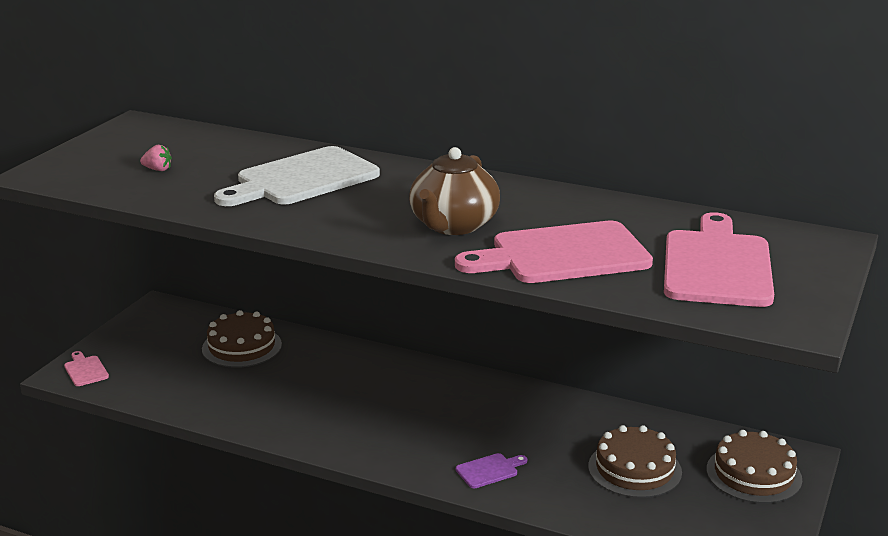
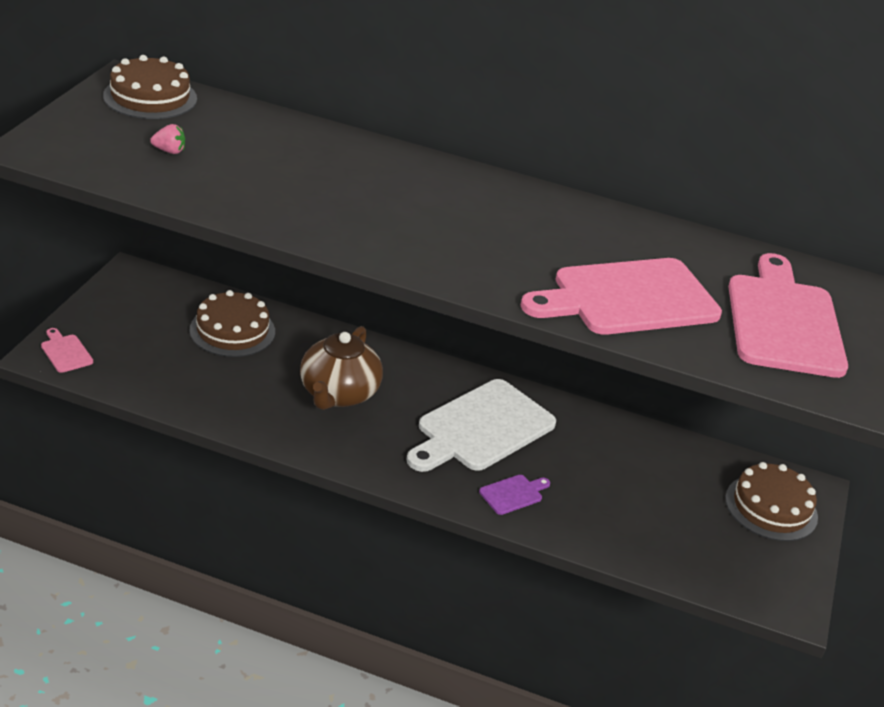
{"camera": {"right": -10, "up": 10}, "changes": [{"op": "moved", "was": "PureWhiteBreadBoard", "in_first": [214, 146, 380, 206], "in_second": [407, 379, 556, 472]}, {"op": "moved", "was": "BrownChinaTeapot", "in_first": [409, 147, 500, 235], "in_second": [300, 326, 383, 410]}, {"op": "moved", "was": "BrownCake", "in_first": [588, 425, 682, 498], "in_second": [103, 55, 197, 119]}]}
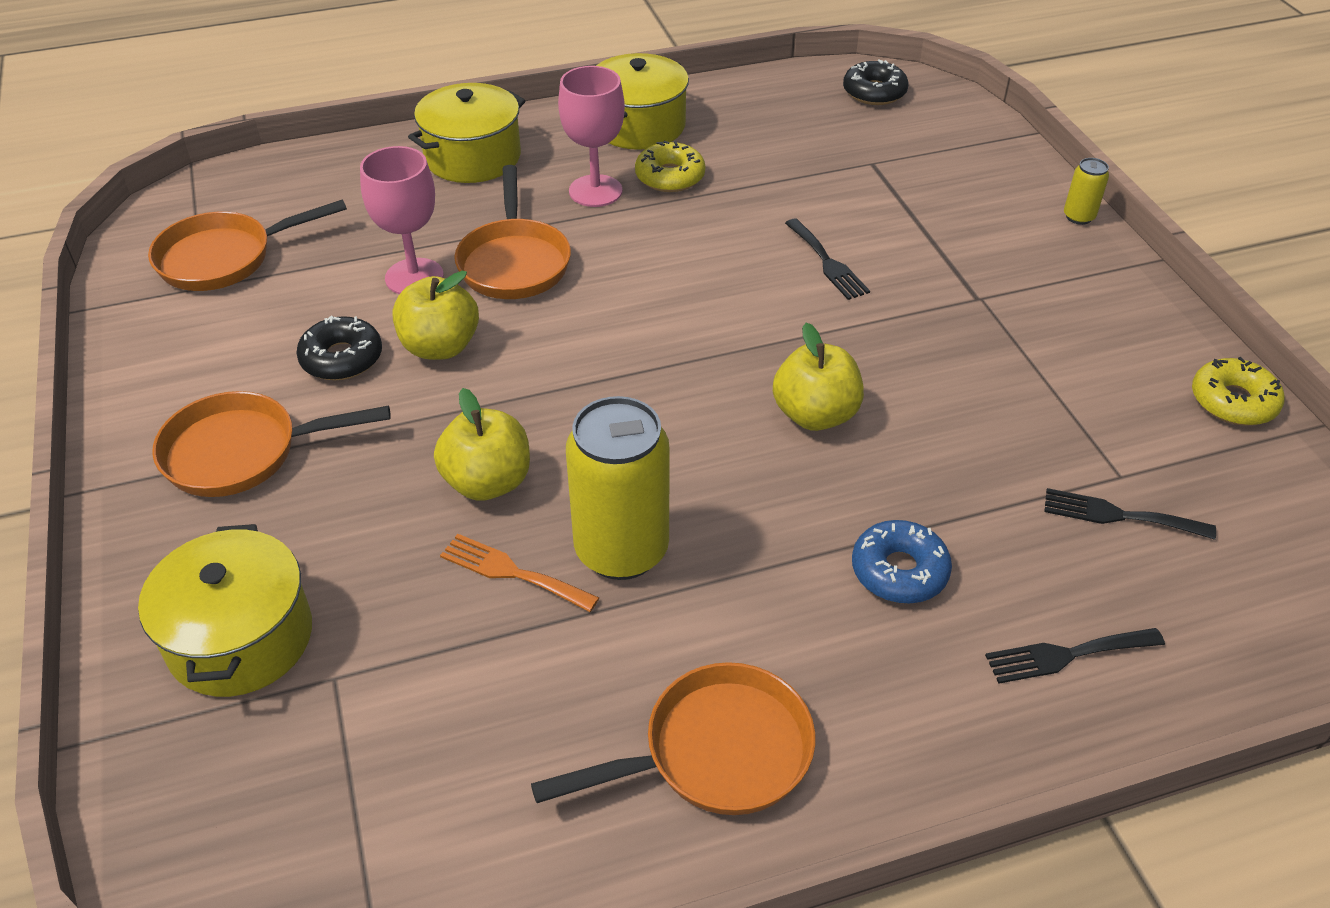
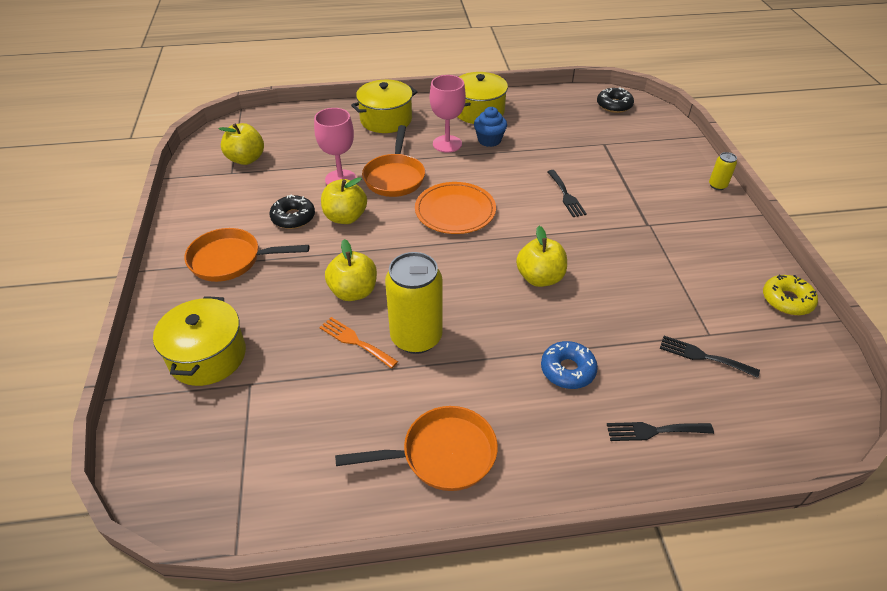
{"camera": {"right": 10, "up": 0}, "changes": [{"op": "replaced", "was": "GoldenDoughnut", "now": "CobaltMuffin", "in_first": [635, 141, 705, 192], "in_second": [474, 107, 507, 147]}, {"op": "replaced", "was": "BrightOrangeSkillet", "now": "GoldenApple", "in_first": [148, 199, 347, 291], "in_second": [219, 123, 264, 165]}, {"op": "added", "now": "BrightOrangeDinnerPlate", "in_second": [415, 182, 496, 234]}]}
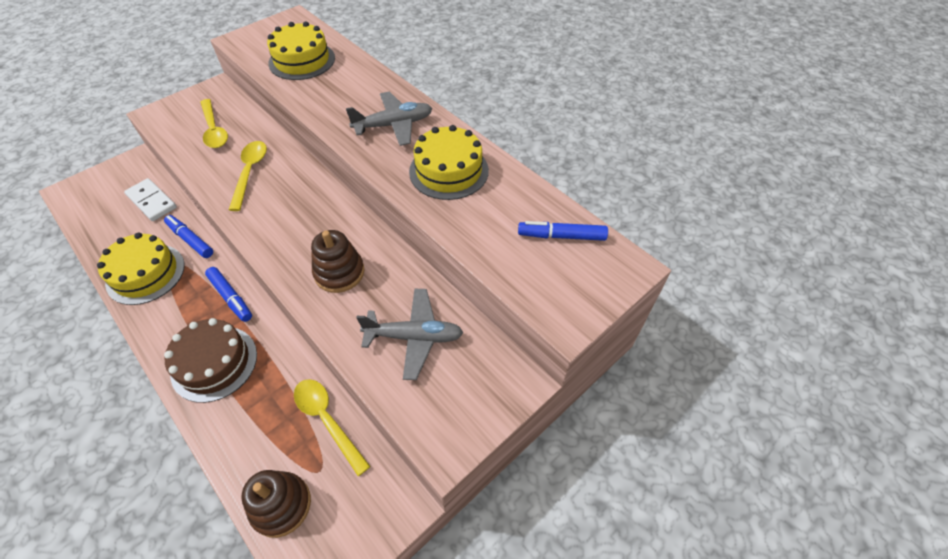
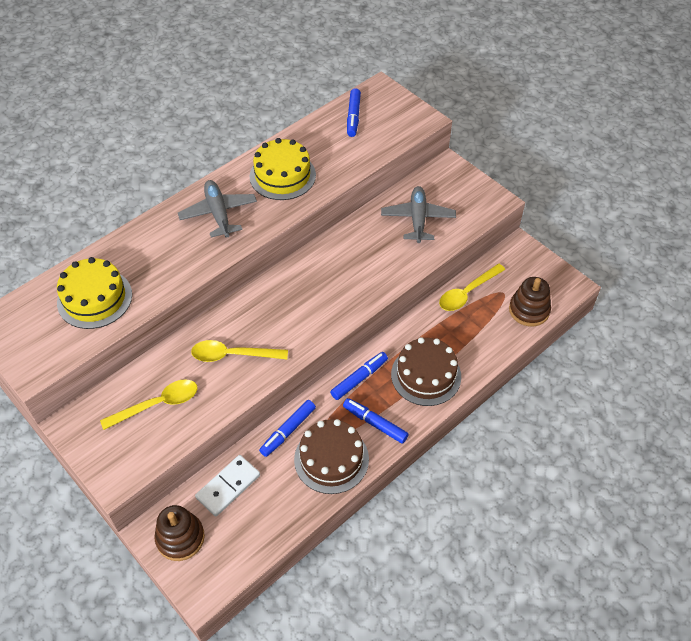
{"camera": {"right": -90, "up": 0}, "changes": [{"op": "moved", "was": "BrownStackingToy", "in_first": [311, 230, 364, 293], "in_second": [154, 505, 205, 561]}, {"op": "recoloured", "was": "GoldenCake", "now": "BrownCake", "in_first": [97, 233, 184, 305], "in_second": [294, 419, 369, 494]}, {"op": "added", "now": "CobaltFeltPen", "in_second": [343, 398, 409, 444]}]}
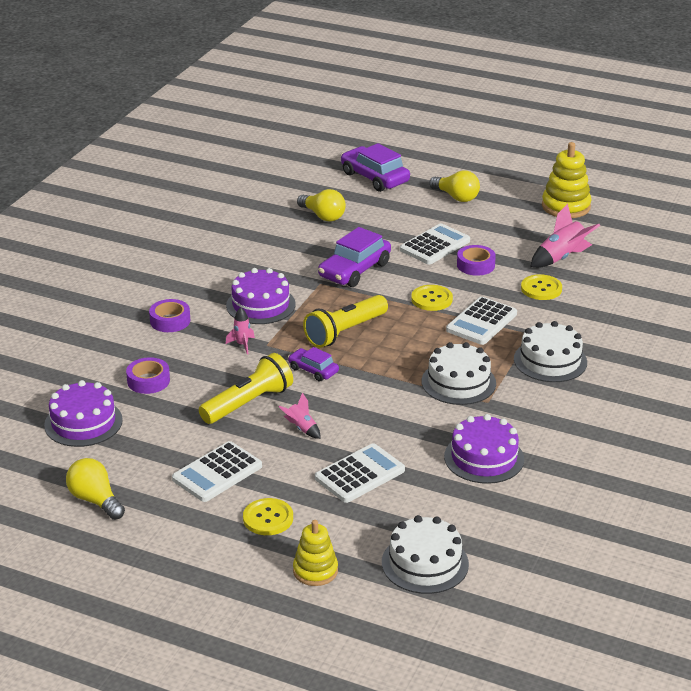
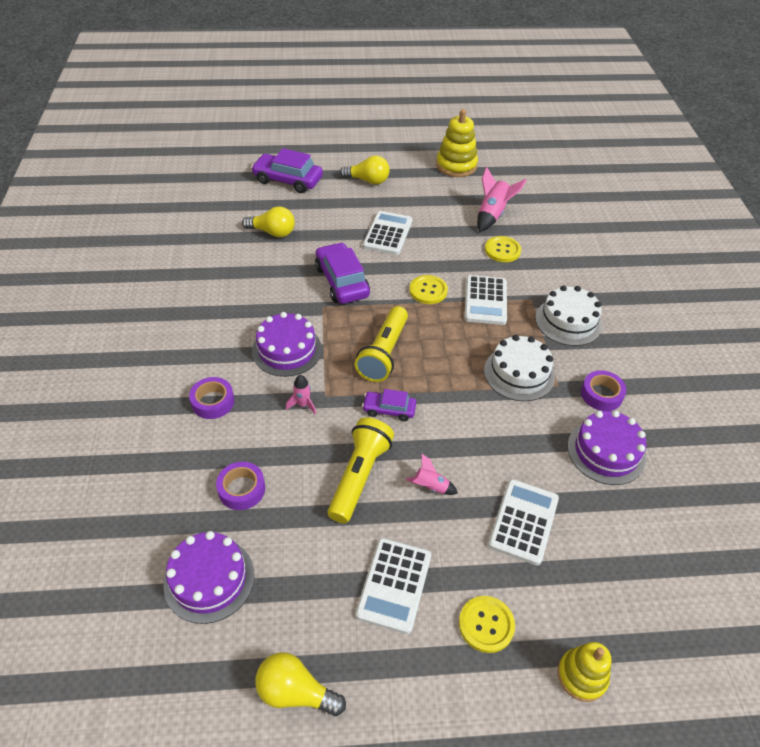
{"camera": {"right": -30, "up": 15}, "changes": [{"op": "turned", "was": "VioletCar", "in_first": [318, 227, 391, 287], "in_second": [315, 242, 370, 304], "clockwise": 150}, {"op": "moved", "was": "VioletTape", "in_first": [457, 245, 496, 276], "in_second": [581, 370, 627, 411]}, {"op": "removed", "was": "PureWhiteCake", "in_first": [382, 515, 469, 594]}]}
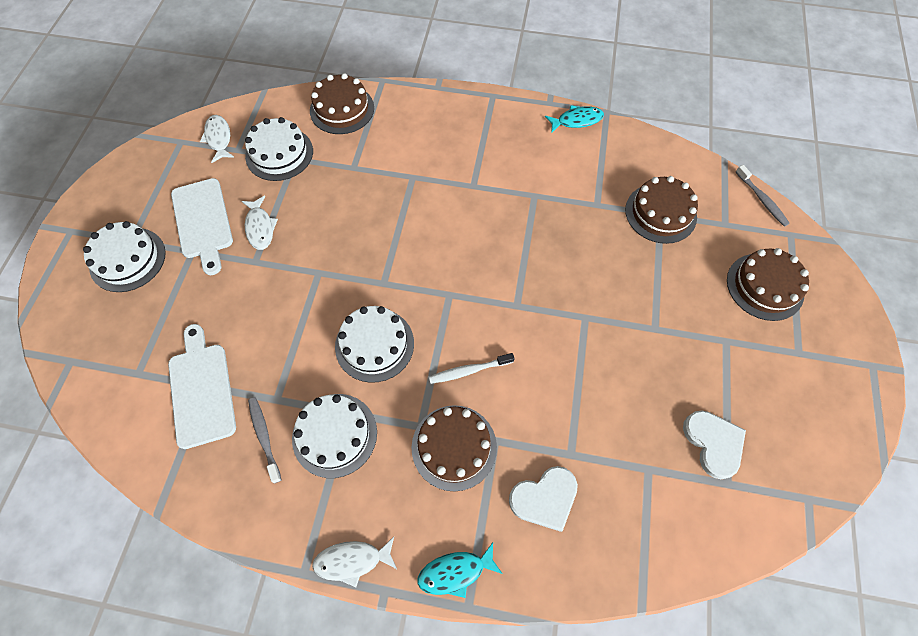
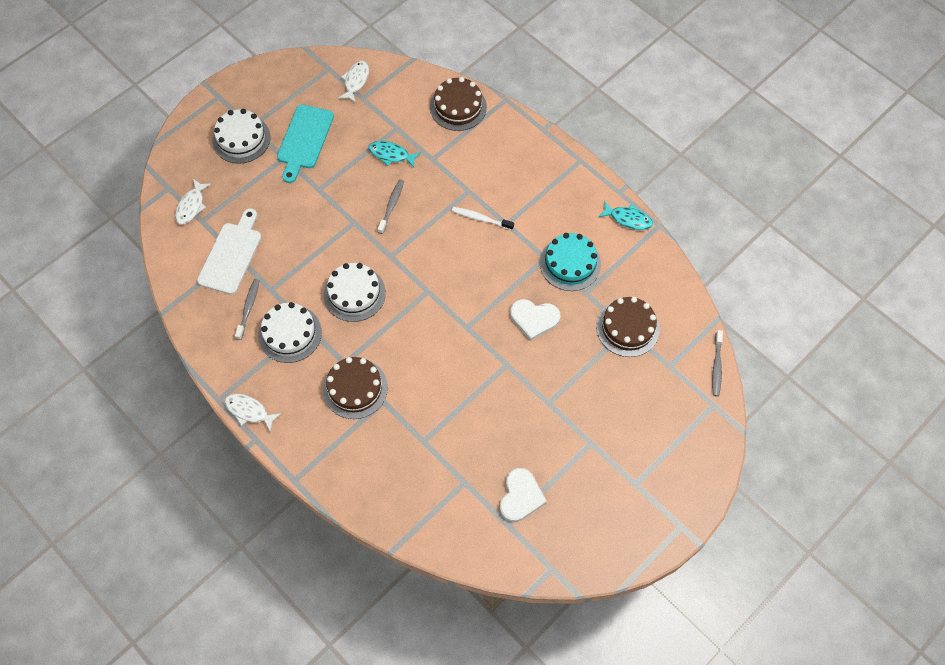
{"camera": {"right": 35, "up": 0}, "changes": [{"op": "removed", "was": "PureWhiteCake", "in_first": [245, 117, 313, 181]}, {"op": "recoloured", "was": "PureWhiteBreadBoard", "now": "TealBreadBoard", "in_first": [171, 178, 233, 275], "in_second": [277, 105, 334, 183]}, {"op": "moved", "was": "PureWhiteFish", "in_first": [242, 196, 278, 250], "in_second": [175, 179, 211, 225]}, {"op": "removed", "was": "BrownCake", "in_first": [727, 248, 809, 321]}, {"op": "moved", "was": "PureWhiteToothbrush", "in_first": [429, 353, 515, 384], "in_second": [452, 207, 514, 230]}, {"op": "moved", "was": "PureWhiteHeart", "in_first": [509, 466, 578, 532], "in_second": [510, 299, 560, 341]}, {"op": "moved", "was": "TealFish", "in_first": [417, 543, 502, 598], "in_second": [368, 141, 421, 168]}, {"op": "added", "now": "GrayToothbrush", "in_second": [378, 179, 404, 234]}, {"op": "added", "now": "TealCake", "in_second": [540, 233, 601, 291]}]}
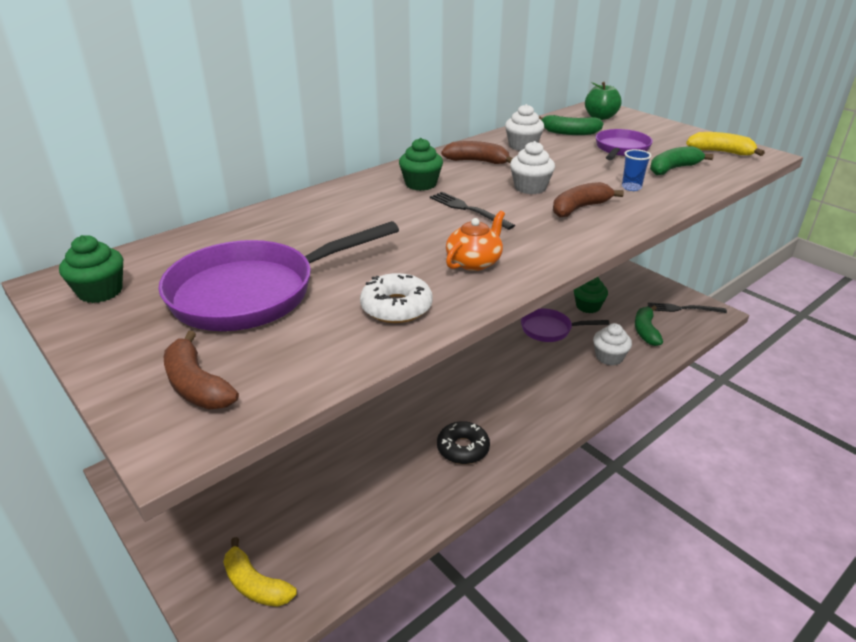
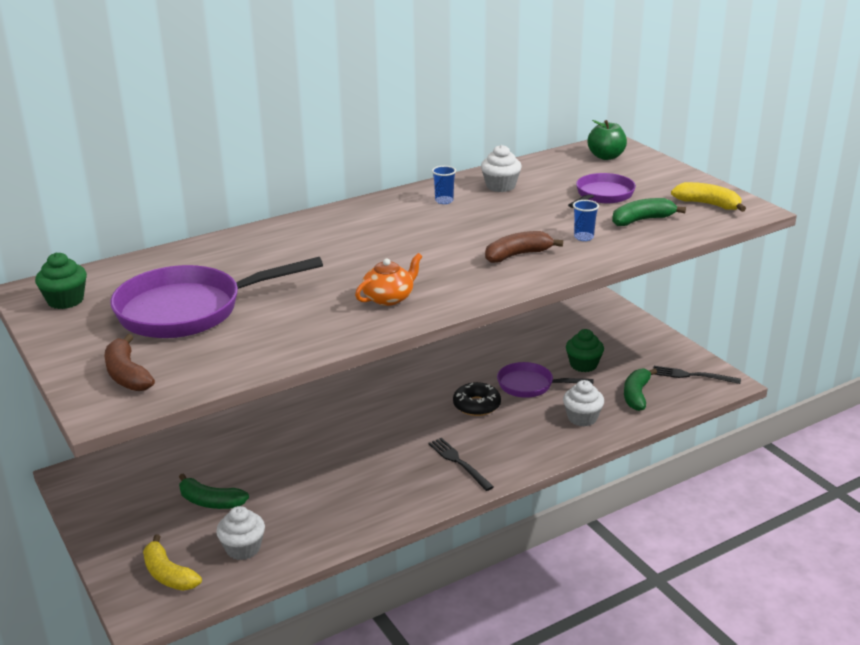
{"camera": {"right": 10, "up": -5}, "changes": [{"op": "moved", "was": "GreenToyBanana", "in_first": [539, 115, 604, 135], "in_second": [179, 473, 249, 509]}, {"op": "removed", "was": "GreenMuffin", "in_first": [399, 138, 443, 191]}, {"op": "replaced", "was": "BrownToyBanana", "now": "CobaltCup", "in_first": [441, 141, 513, 164], "in_second": [432, 166, 456, 204]}, {"op": "moved", "was": "PureWhiteMuffin", "in_first": [510, 141, 555, 194], "in_second": [216, 506, 265, 560]}, {"op": "moved", "was": "EbonyDinnerFork", "in_first": [430, 192, 515, 230], "in_second": [428, 438, 494, 491]}, {"op": "removed", "was": "PureWhiteDoughnut", "in_first": [360, 273, 433, 323]}, {"op": "moved", "was": "EbonyDoughnut", "in_first": [437, 421, 490, 464], "in_second": [453, 382, 501, 416]}]}
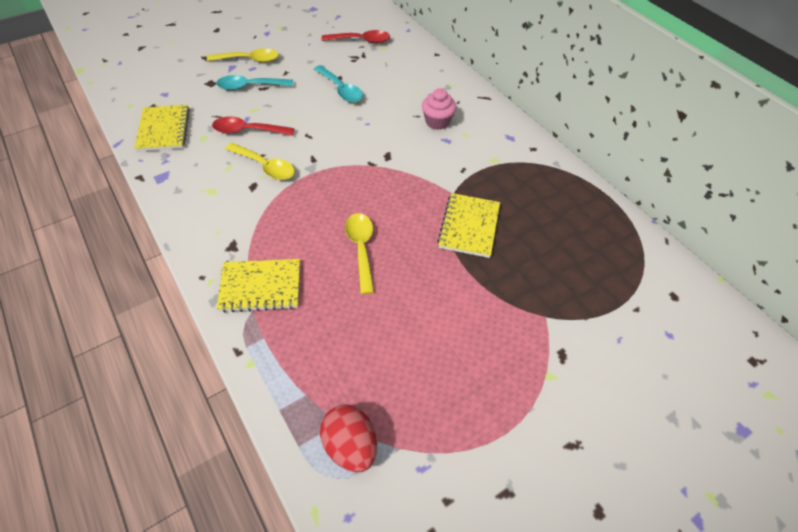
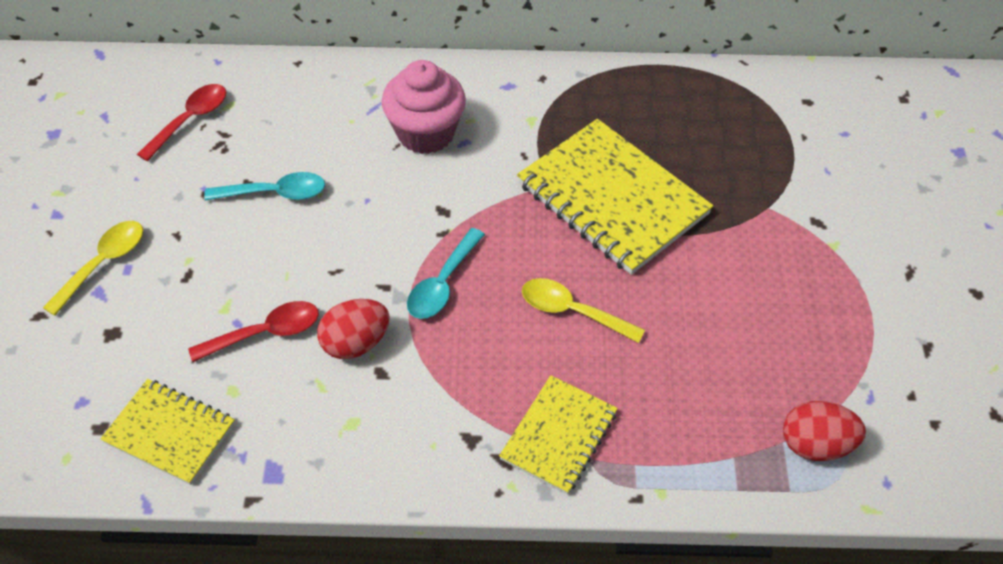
{"camera": {"right": -55, "up": 0}, "changes": [{"op": "moved", "was": "TealSpoon", "in_first": [216, 75, 293, 90], "in_second": [407, 228, 485, 319]}, {"op": "resized", "was": "RosyMuffin", "in_first": [422, 88, 457, 130], "in_second": [382, 60, 466, 154], "ratio": 1.65}, {"op": "turned", "was": "CrimsonSpoon", "in_first": [212, 117, 294, 136], "in_second": [188, 301, 319, 362], "clockwise": -150}, {"op": "replaced", "was": "GoldenSpoon", "now": "CrimsonToyEgg", "in_first": [225, 143, 295, 180], "in_second": [317, 299, 390, 359]}, {"op": "resized", "was": "GoldenNotebook", "in_first": [437, 193, 500, 258], "in_second": [517, 119, 713, 275], "ratio": 1.75}]}
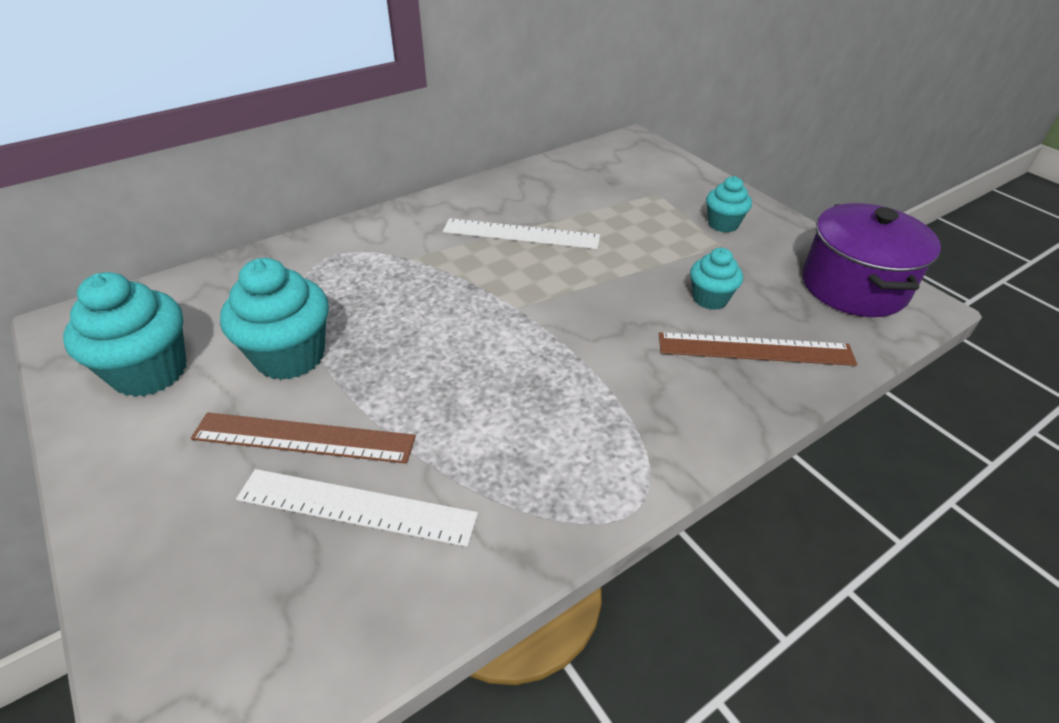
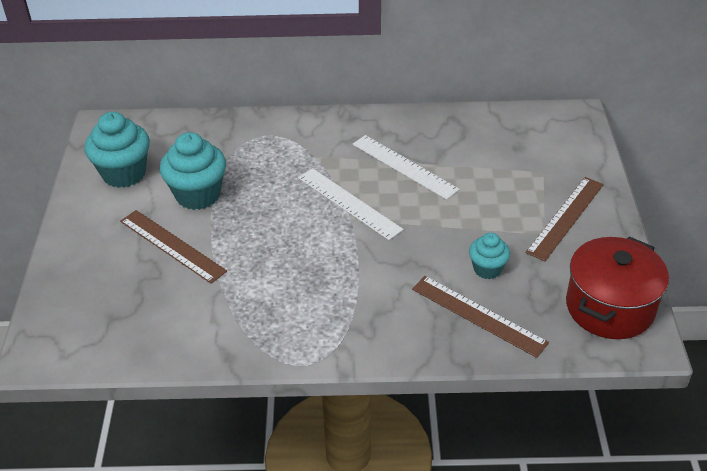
{"camera": {"right": 35, "up": 0}, "changes": [{"op": "replaced", "was": "TealMuffin", "now": "BrownRuler", "in_first": [706, 176, 752, 233], "in_second": [526, 177, 604, 261]}, {"op": "recoloured", "was": "VioletCookingPot", "now": "CrimsonCookingPot", "in_first": [802, 203, 941, 317], "in_second": [566, 237, 669, 339]}, {"op": "moved", "was": "PureWhiteRuler", "in_first": [236, 469, 478, 547], "in_second": [298, 168, 404, 240]}]}
